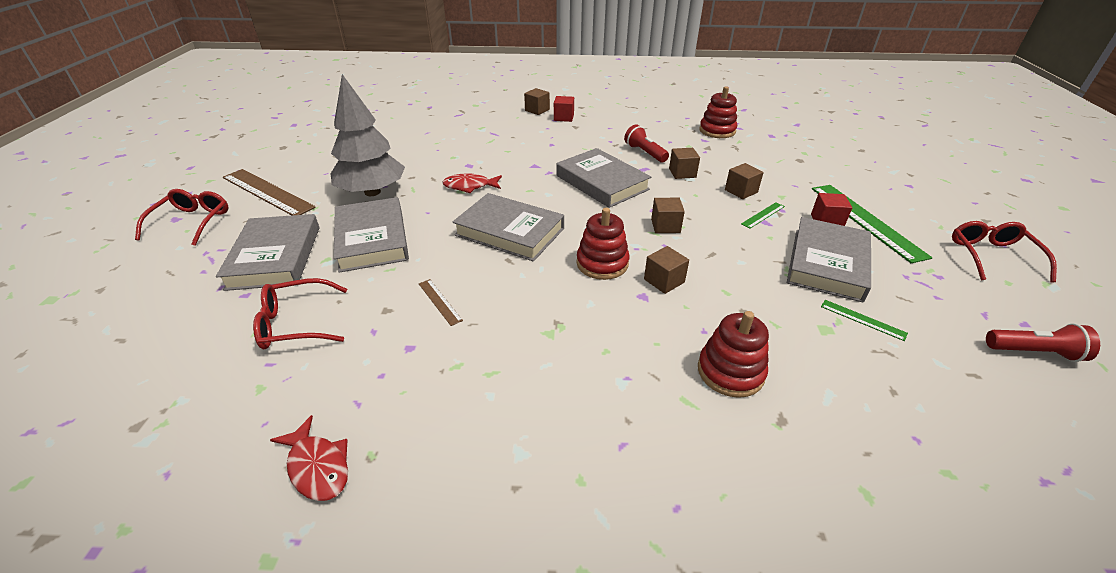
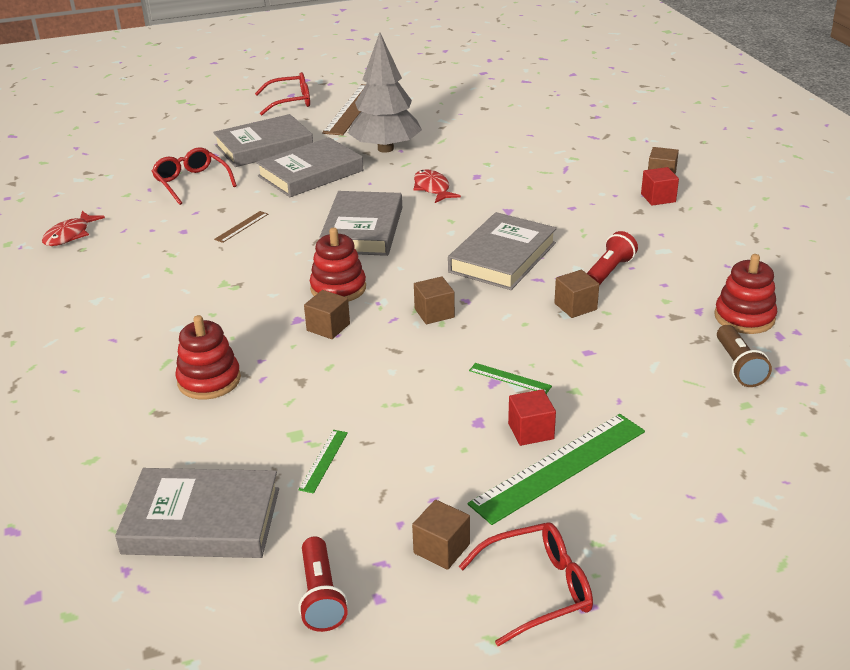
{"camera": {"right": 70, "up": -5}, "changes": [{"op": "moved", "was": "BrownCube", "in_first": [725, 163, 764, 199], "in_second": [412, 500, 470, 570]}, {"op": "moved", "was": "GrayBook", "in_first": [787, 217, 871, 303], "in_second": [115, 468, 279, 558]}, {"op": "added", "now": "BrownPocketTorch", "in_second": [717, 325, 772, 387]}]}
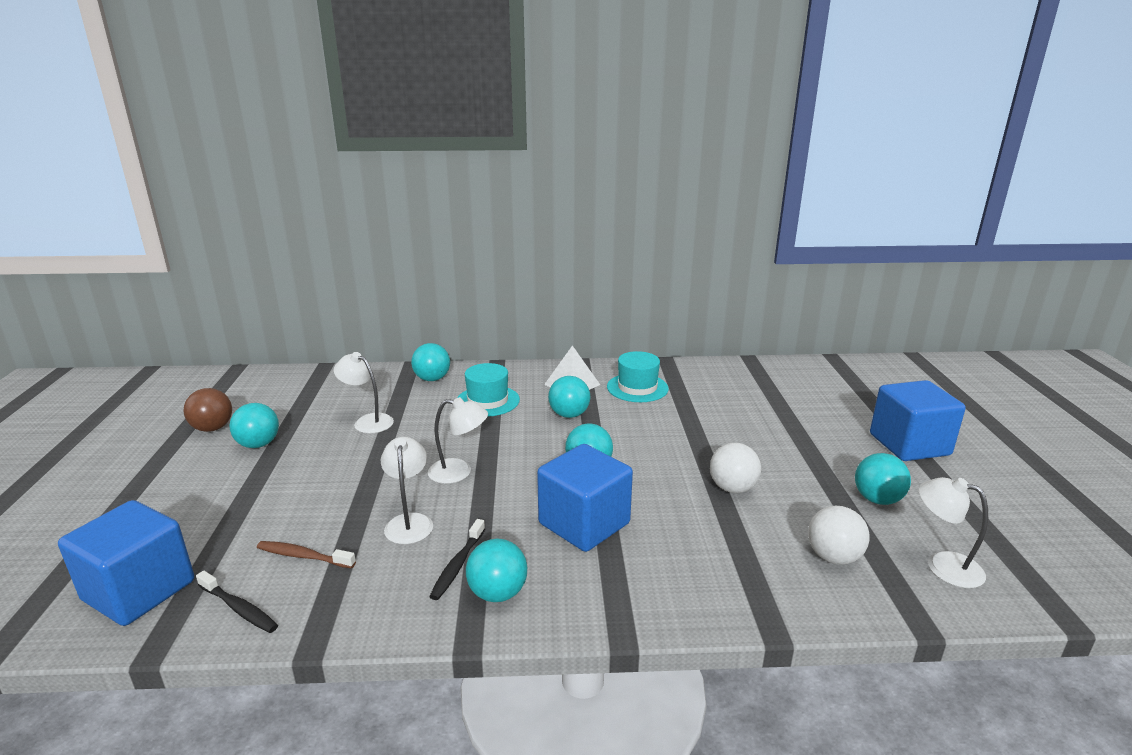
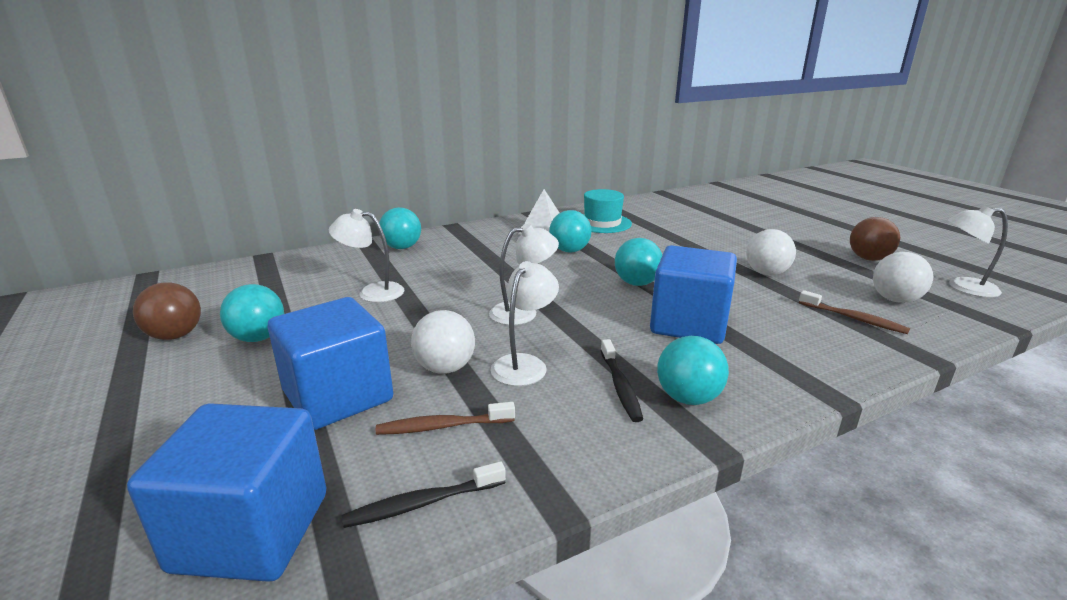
{"camera": {"right": -25, "up": 0}, "changes": [{"op": "removed", "was": "TealHat", "in_first": [457, 363, 520, 417]}, {"op": "moved", "was": "CobaltCube", "in_first": [870, 380, 966, 461], "in_second": [268, 297, 393, 430]}, {"op": "turned", "was": "PureWhiteLamp", "in_first": [380, 437, 433, 544], "in_second": [490, 261, 559, 386], "clockwise": 60}, {"op": "recoloured", "was": "TealSphere", "now": "BrownSphere", "in_first": [855, 453, 911, 505], "in_second": [850, 217, 900, 261]}, {"op": "turned", "was": "EbonyToothbrush", "in_first": [196, 571, 278, 633], "in_second": [342, 461, 506, 528], "clockwise": 150}, {"op": "added", "now": "BrownToothbrush", "in_second": [799, 290, 910, 334]}, {"op": "added", "now": "PureWhiteSphere", "in_second": [411, 310, 475, 374]}]}
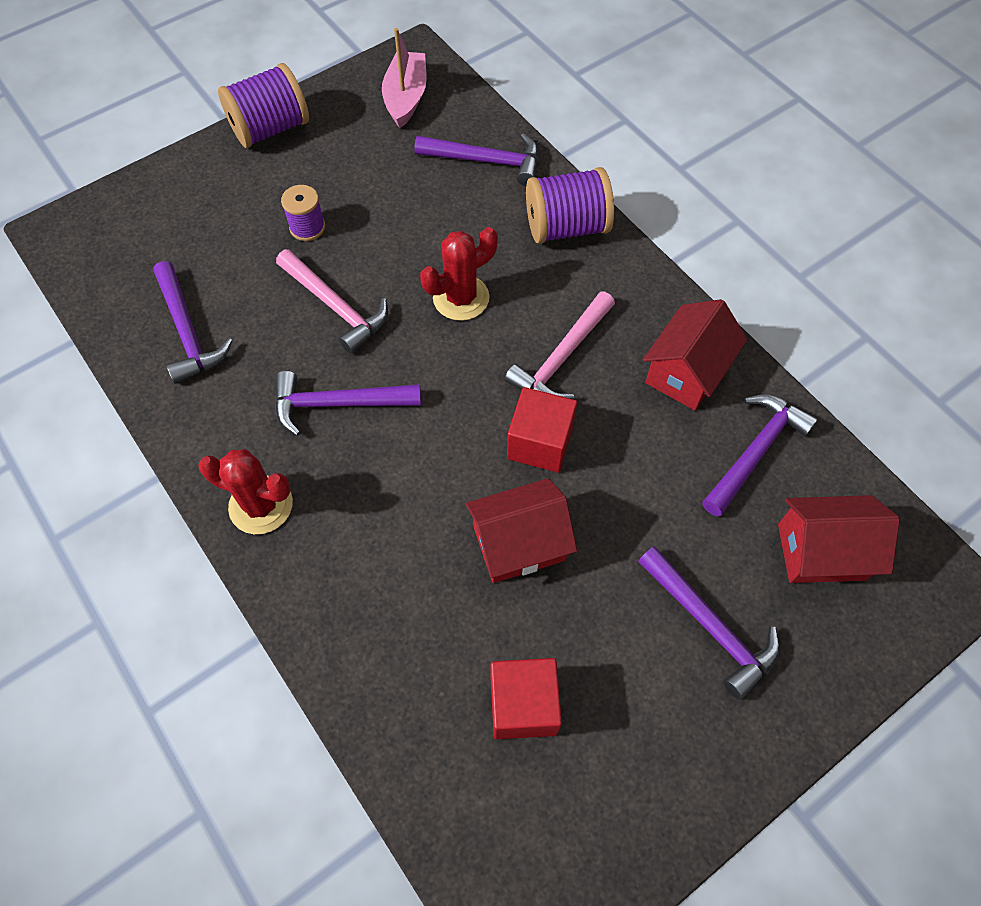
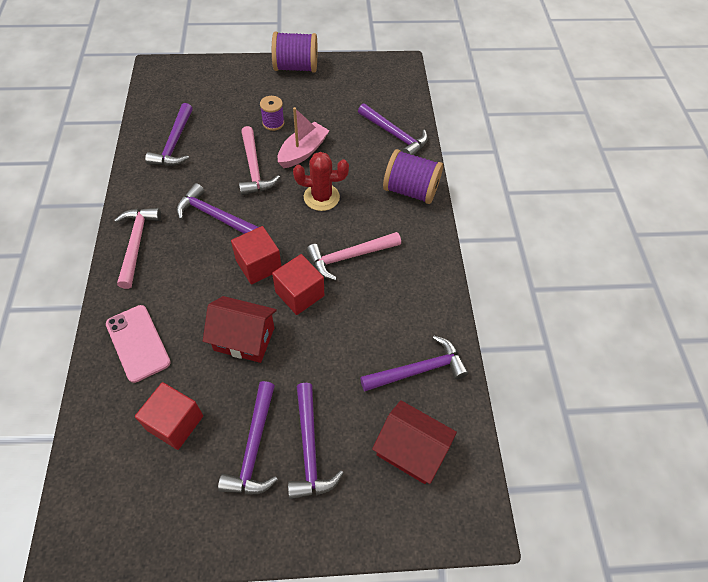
{"camera": {"right": 30, "up": -5}, "changes": [{"op": "moved", "was": "RosyToyBoat", "in_first": [382, 28, 427, 128], "in_second": [278, 107, 329, 168]}, {"op": "removed", "was": "CrimsonCottage", "in_first": [643, 299, 748, 411]}, {"op": "replaced", "was": "CrimsonCactus", "now": "RosyClawHammer", "in_first": [198, 449, 293, 534], "in_second": [114, 208, 161, 289]}, {"op": "added", "now": "CrimsonCube", "in_second": [231, 226, 282, 284]}, {"op": "added", "now": "RosyMobilePhone", "in_second": [106, 305, 171, 383]}, {"op": "added", "now": "VioletClawHammer", "in_second": [218, 381, 278, 495]}]}
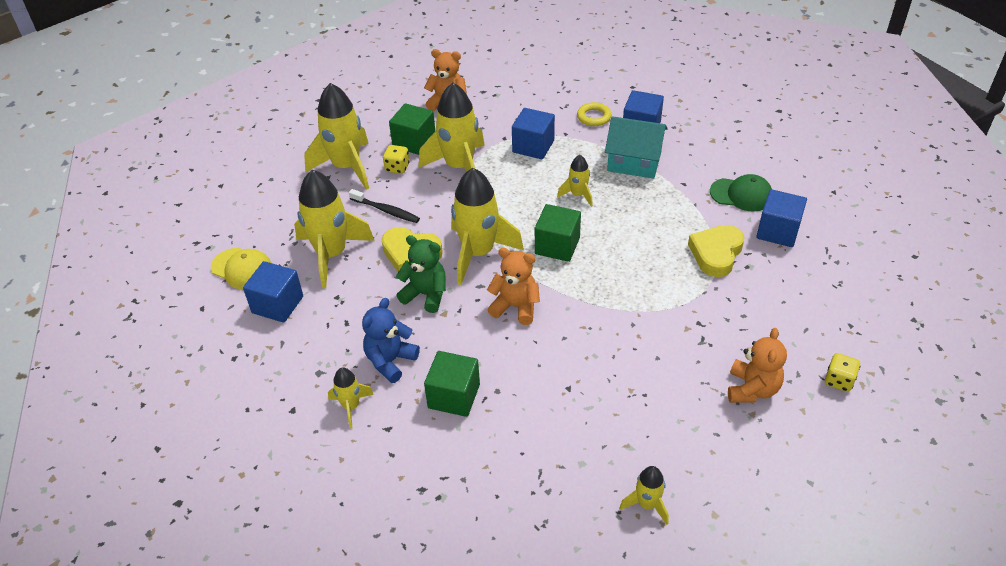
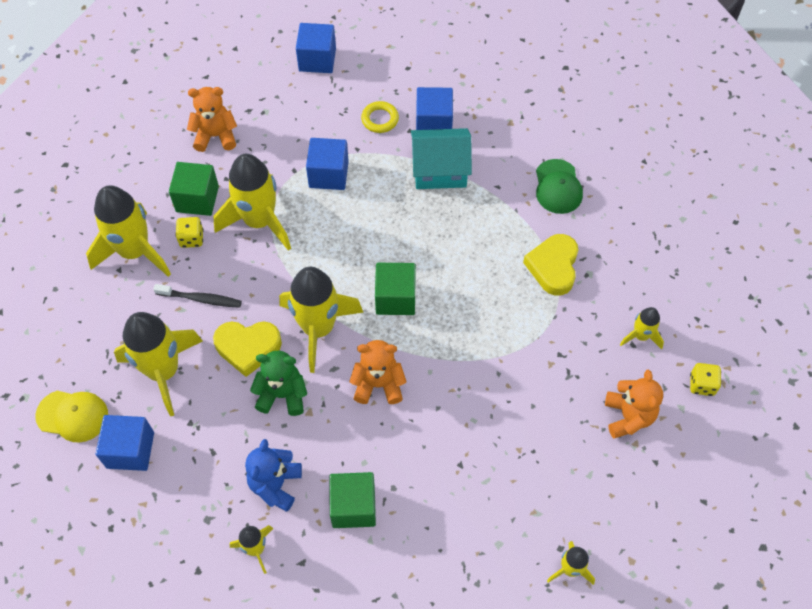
{"camera": {"right": -20, "up": 15}, "changes": [{"op": "moved", "was": "GoldenRocket", "in_first": [557, 155, 593, 207], "in_second": [620, 307, 664, 350]}, {"op": "turned", "was": "GreenCap", "in_first": [710, 174, 772, 212], "in_second": [536, 159, 583, 214], "clockwise": 90}, {"op": "moved", "was": "CobaltCube", "in_first": [756, 189, 807, 247], "in_second": [296, 23, 336, 73]}]}
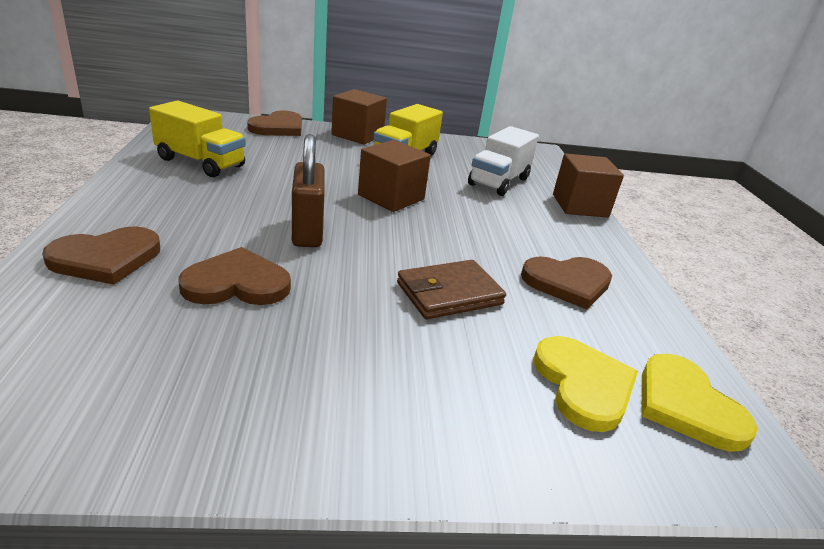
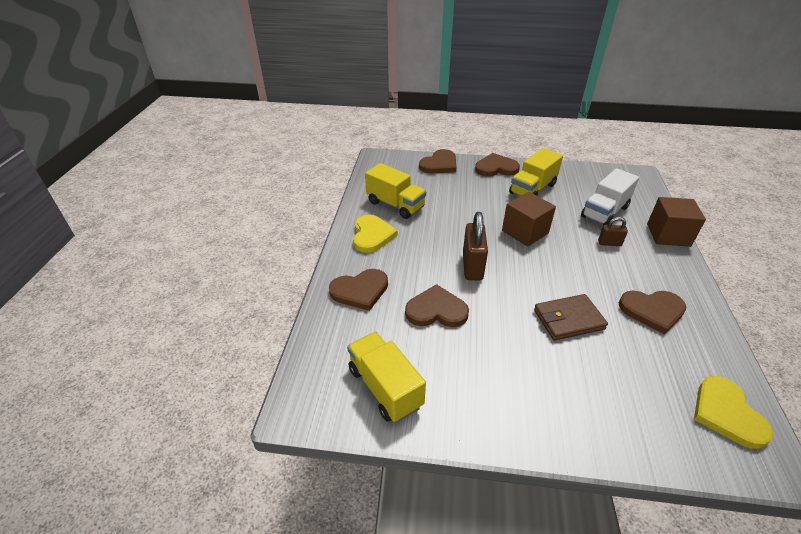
{"camera": {"right": 15, "up": 10}, "changes": [{"op": "replaced", "was": "BrownCube", "now": "BrownHeart", "in_first": [331, 89, 387, 144], "in_second": [475, 153, 520, 177]}, {"op": "moved", "was": "GoldenHeart", "in_first": [533, 336, 638, 432], "in_second": [353, 215, 398, 253]}, {"op": "added", "now": "BrownPadlock", "in_second": [598, 217, 628, 246]}, {"op": "added", "now": "GoldenToyTruck", "in_second": [347, 332, 426, 422]}]}
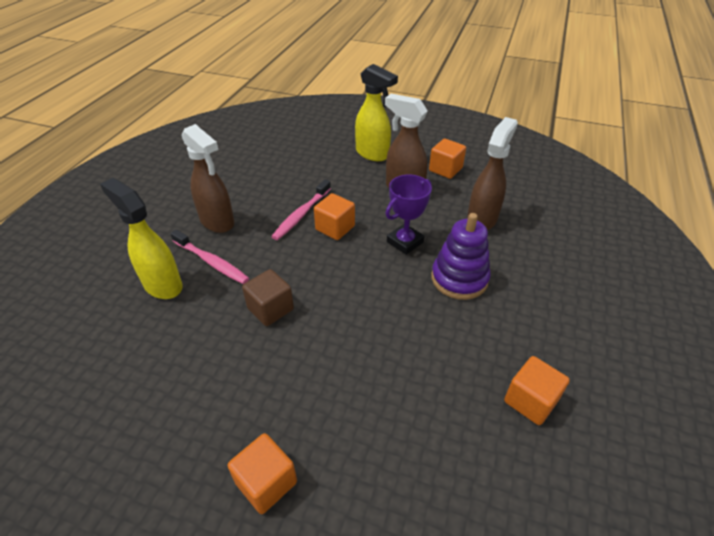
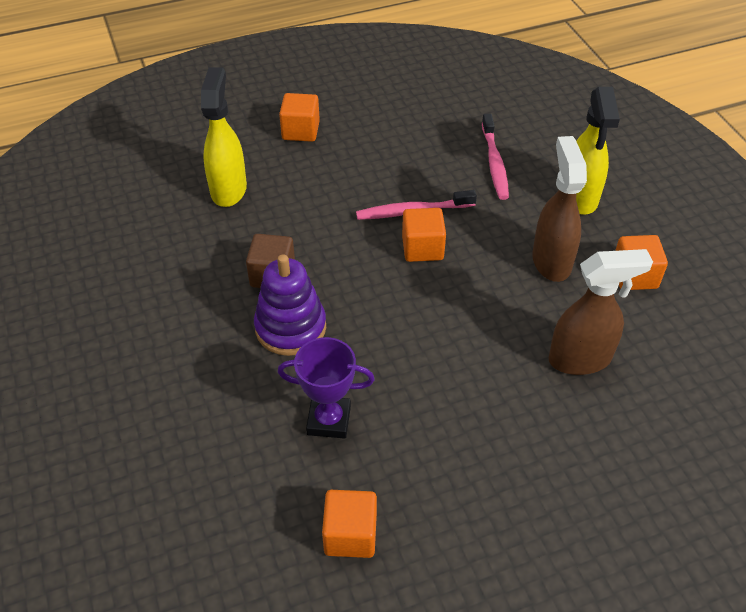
{"camera": {"right": 50, "up": 5}, "changes": [{"op": "removed", "was": "BrownSprayCleaner", "in_first": [182, 124, 234, 233]}, {"op": "moved", "was": "VioletPrizeCup", "in_first": [385, 175, 432, 255], "in_second": [278, 337, 375, 439]}, {"op": "moved", "was": "VioletStackingToy", "in_first": [431, 213, 491, 300], "in_second": [254, 254, 326, 356]}, {"op": "moved", "was": "RosyToothbrush", "in_first": [170, 229, 249, 284], "in_second": [482, 114, 509, 200]}, {"op": "moved", "was": "BrightOrangeCube", "in_first": [228, 433, 297, 514], "in_second": [279, 93, 320, 142]}]}
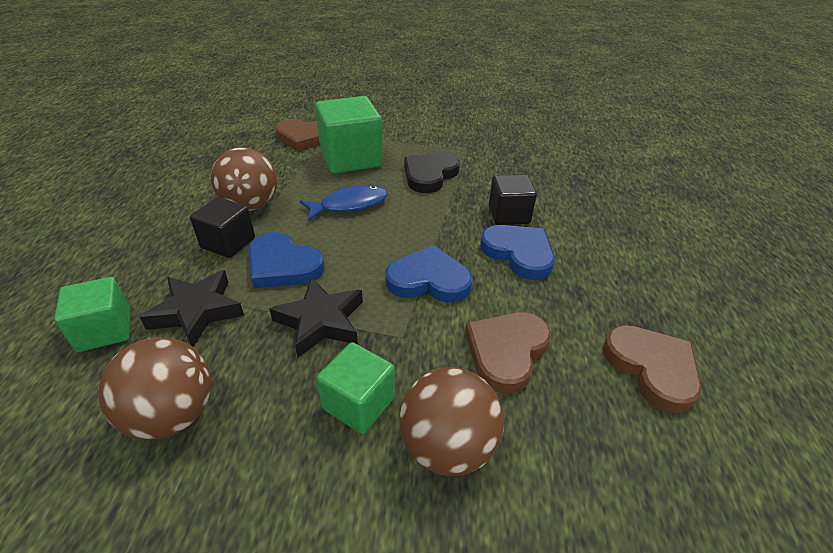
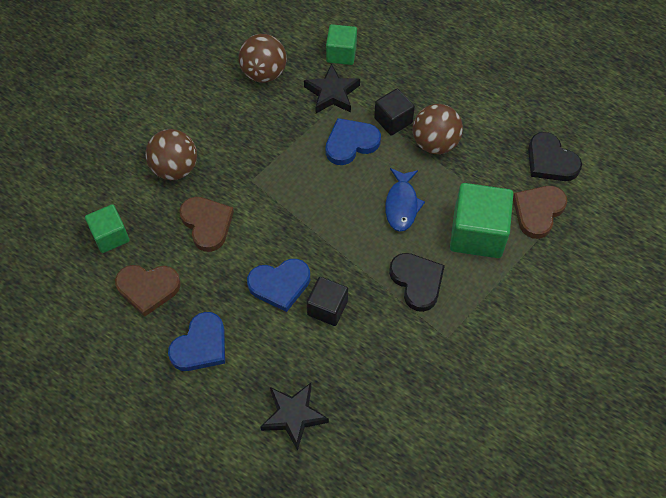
{"camera": {"right": 120, "up": 20}, "changes": [{"op": "moved", "was": "CobaltHeart", "in_first": [386, 245, 473, 303], "in_second": [168, 312, 225, 371]}, {"op": "moved", "was": "EbonyStarShape", "in_first": [269, 278, 363, 358], "in_second": [260, 383, 329, 451]}, {"op": "moved", "was": "GreenCube", "in_first": [316, 342, 395, 434], "in_second": [85, 204, 130, 253]}, {"op": "added", "now": "EbonyHeart", "in_second": [528, 132, 582, 181]}]}
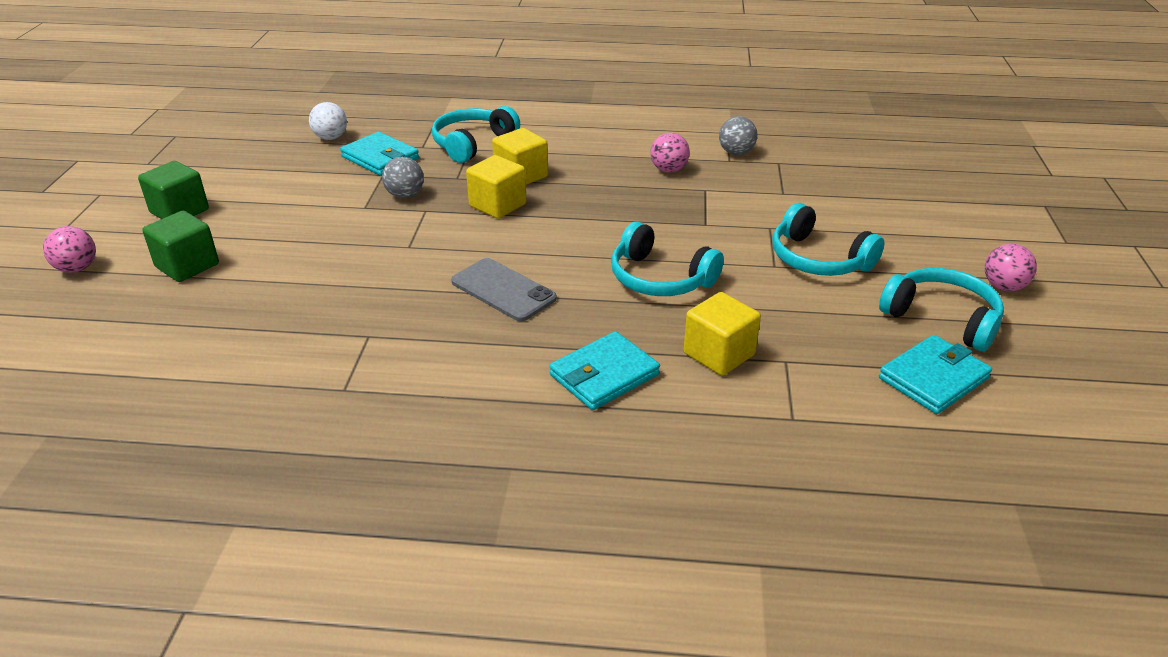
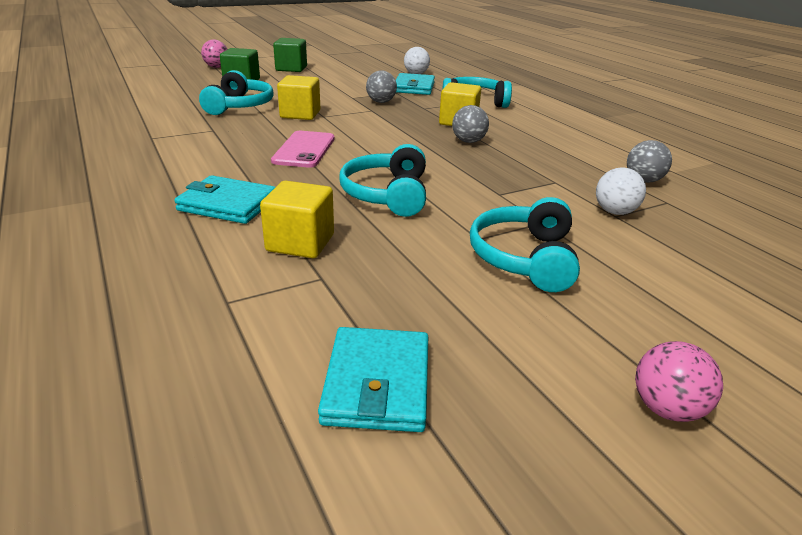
{"camera": {"right": 55, "up": -5}, "changes": [{"op": "removed", "was": "RosySphere", "in_first": [650, 133, 690, 173]}, {"op": "moved", "was": "GoldenCube", "in_first": [466, 155, 527, 219], "in_second": [277, 75, 320, 120]}, {"op": "recoloured", "was": "GrayMobilePhone", "now": "RosyMobilePhone", "in_first": [451, 258, 557, 321], "in_second": [271, 131, 335, 168]}, {"op": "moved", "was": "TealHeadphones", "in_first": [879, 268, 1004, 352], "in_second": [199, 70, 274, 115]}, {"op": "turned", "was": "TealBillfold", "in_first": [879, 335, 992, 414], "in_second": [318, 327, 428, 432], "clockwise": 75}, {"op": "added", "now": "GraySphere", "in_second": [452, 105, 489, 143]}, {"op": "added", "now": "PureWhiteSphere", "in_second": [596, 167, 646, 215]}]}
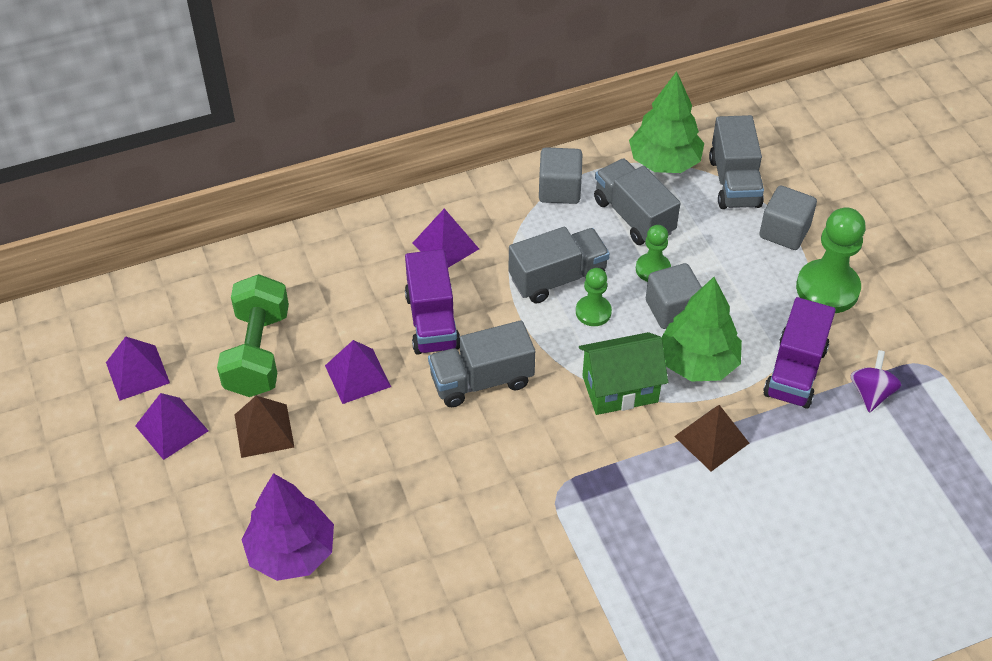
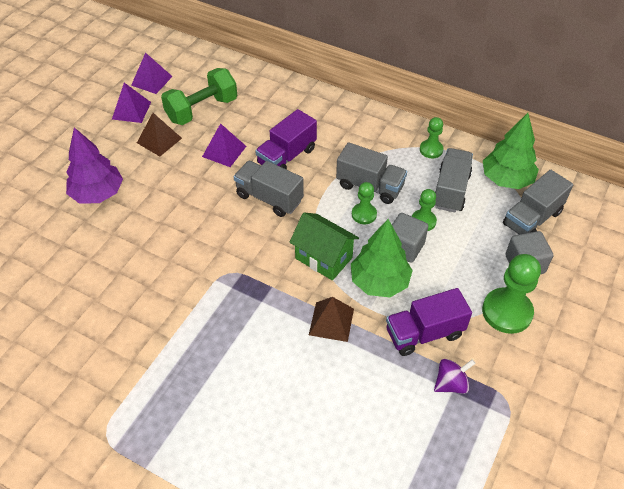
{"camera": {"right": 50, "up": 0}, "changes": [{"op": "replaced", "was": "GrayCube", "now": "GreenGamePawn", "in_first": [539, 147, 582, 204], "in_second": [420, 117, 443, 158]}, {"op": "removed", "was": "VioletSolidPyramid", "in_first": [413, 208, 479, 268]}]}
